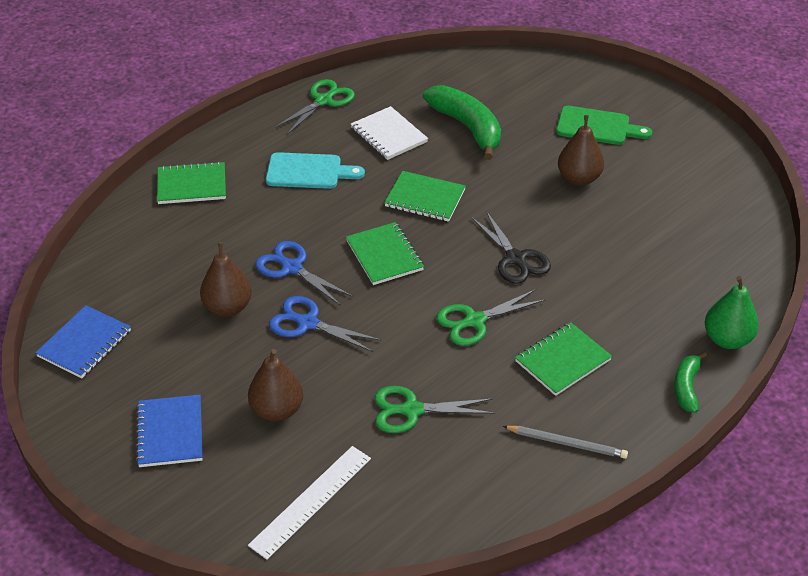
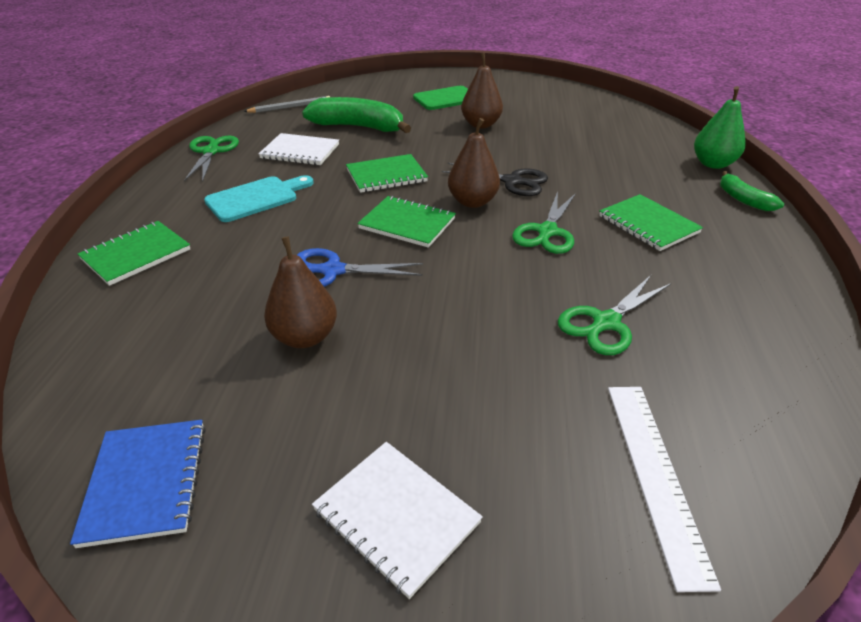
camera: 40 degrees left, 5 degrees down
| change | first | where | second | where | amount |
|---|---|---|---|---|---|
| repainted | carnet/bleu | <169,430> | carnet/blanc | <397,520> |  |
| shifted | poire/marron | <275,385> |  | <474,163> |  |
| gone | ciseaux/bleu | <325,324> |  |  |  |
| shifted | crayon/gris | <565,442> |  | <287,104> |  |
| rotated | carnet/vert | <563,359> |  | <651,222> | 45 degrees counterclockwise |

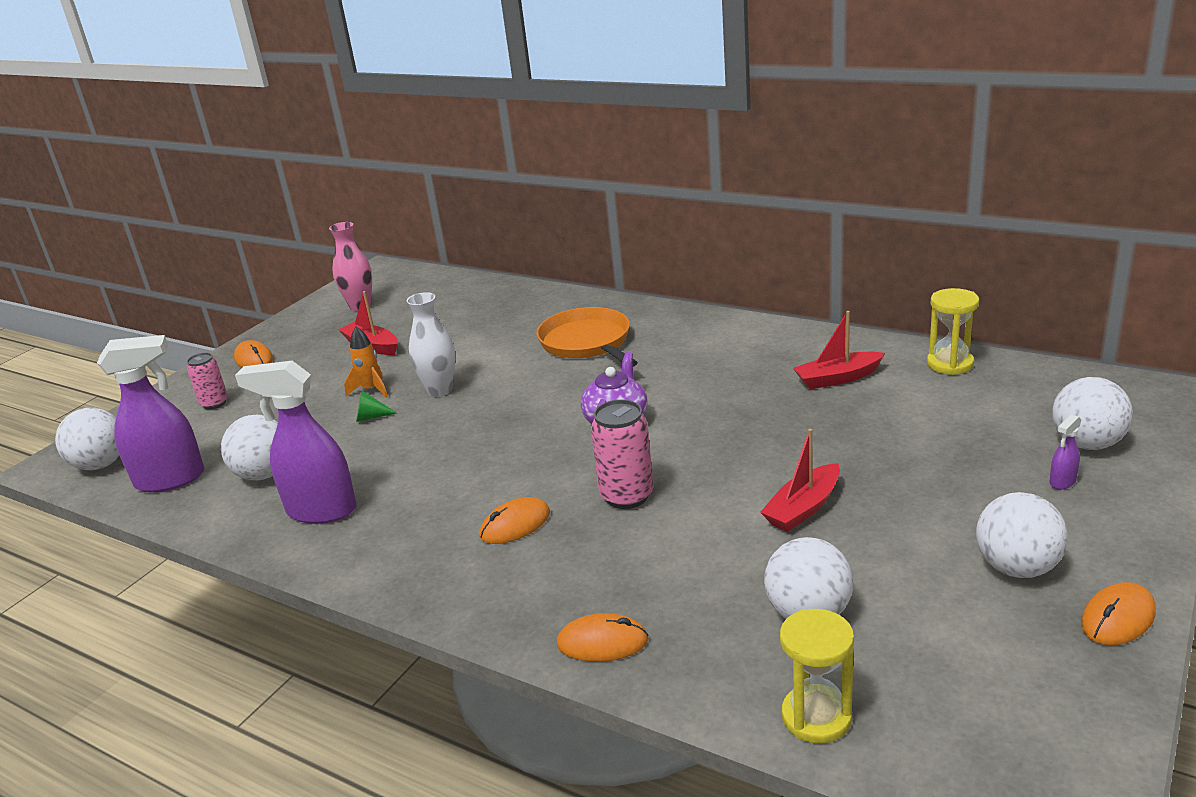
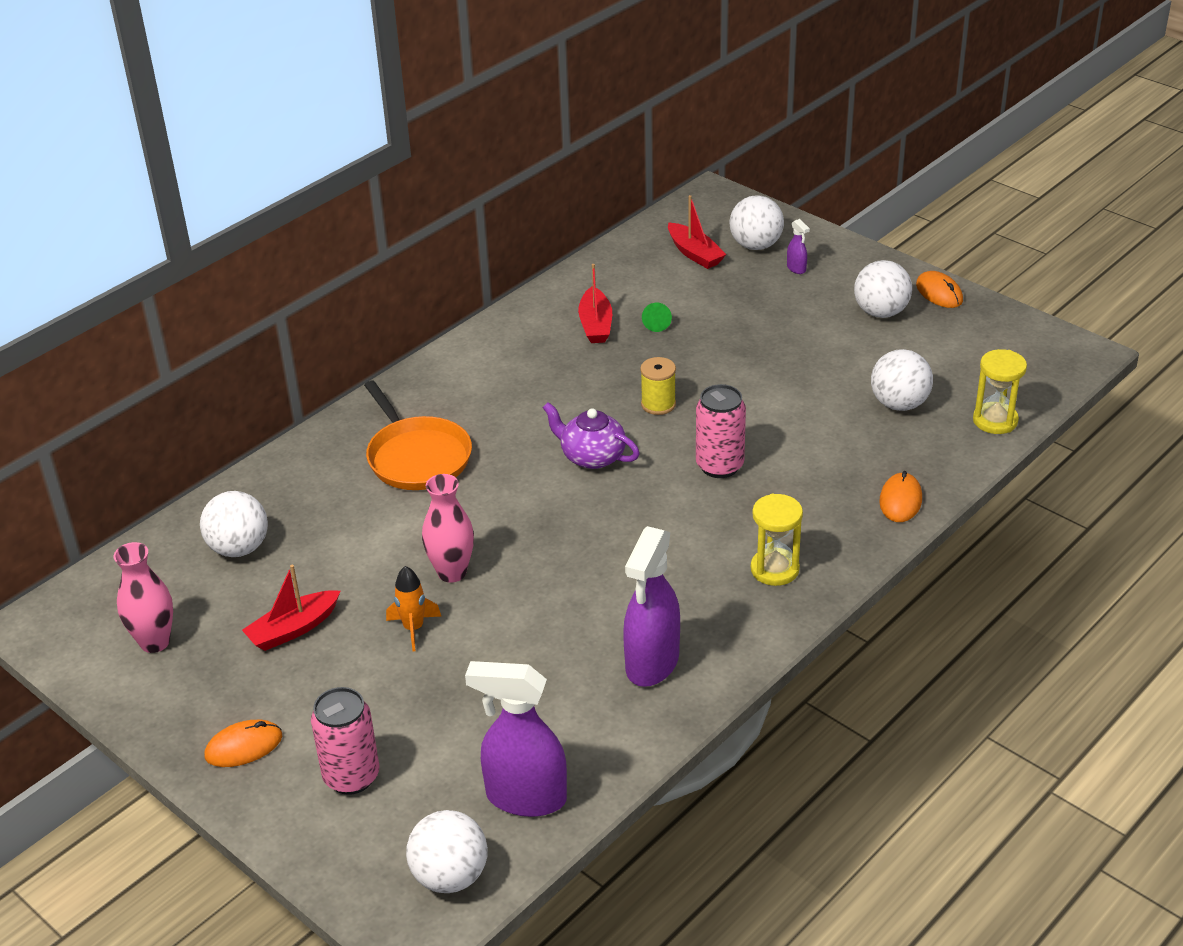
camera: 80 degrees left, 10 degrees up
| change | first | where | second | where | amount |
|---|---|---|---|---|---|
| rotated | vaporisateur/violet | <151,414> |  | <516,739> | 75 degrees counterclockwise |
| scaled | canette/rose | <207,381> |  | <345,741> | x1.53 |
| shifted | balle/blanc | <249,447> |  | <234,524> |  |
| shifted | cône/vert | <376,406> |  | <657,317> |  |
| repainted | vase/blanc | <430,344> | vase/rose | <448,528> |  |
| gone | souris/orange | <515,520> |  |  |  |
| rotated | poêle/orange | <587,337> |  | <418,435> | 105 degrees counterclockwise |
| shifted | bateau/rouge | <800,480> |  | <697,232> |  |
| shifted | sablier/jaune | <953,331> |  | <777,540> |  |
| new |  |  | bobine/jaune | <658,386> |  |

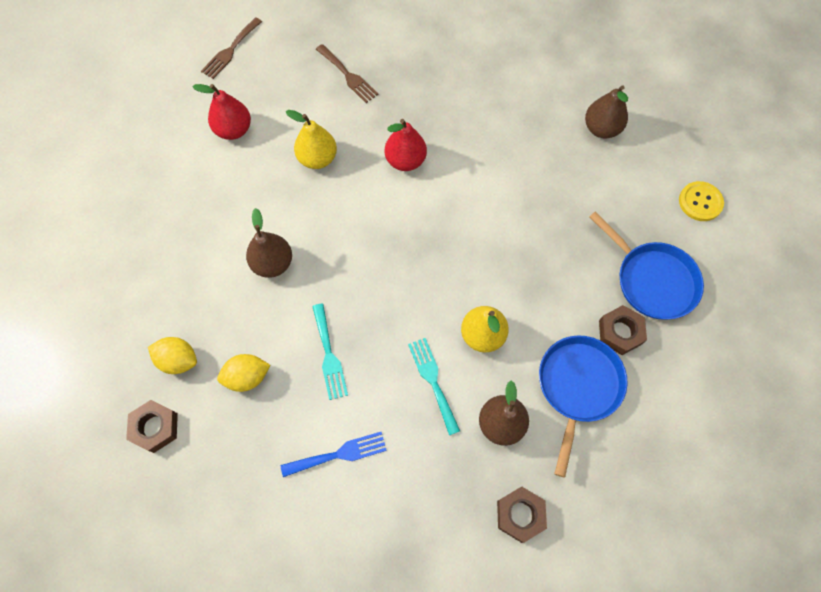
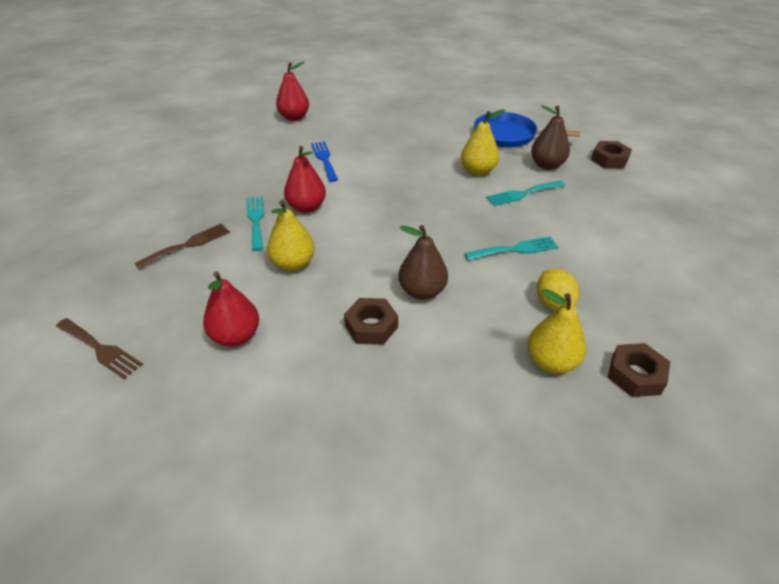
camera: 90 degrees left, 25 degrees down
| change | first | where | second | where | amount |
|---|---|---|---|---|---|
| swapped | citron/jaune | <172,355> | poire/jaune | <556,331> |  |
| shifted | fourchette/bleu | <334,454> |  | <324,161> |  |
| repainted | poire/marron | <606,111> | poire/rouge | <292,91> |  |
| gone | poêle/bleu | <646,266> |  |  |  |
| shifted | écrou/marron | <623,330> |  | <371,321> |  |
| gone | bouton/jaune | <701,201> |  |  |  |
| new |  |  | fourchette/turquoise | <255,223> |  |

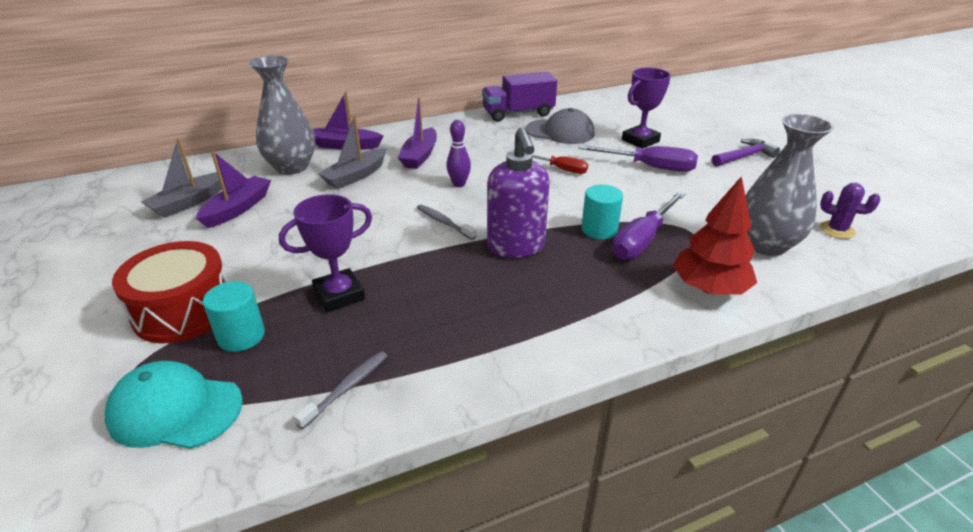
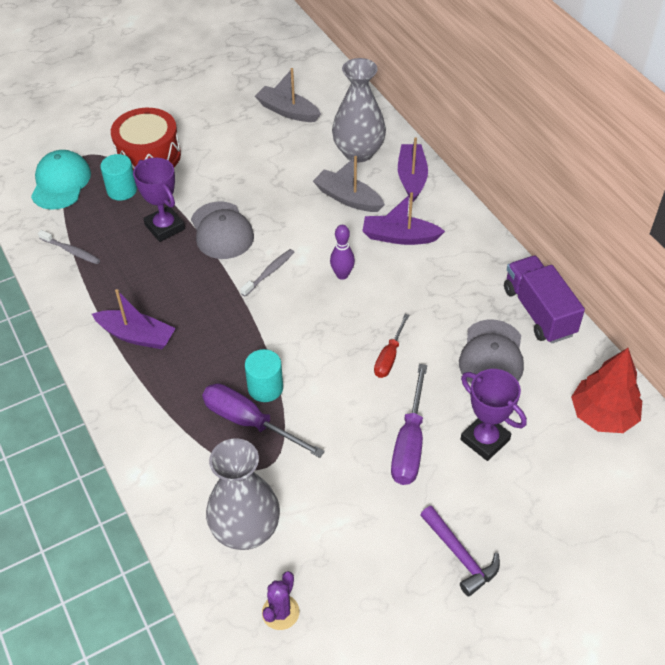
camera: 85 degrees right, 15 degrees up
| change | first | where | second | where | amount |
|---|---|---|---|---|---|
| shifted | bateau/violet | <233,189> |  | <134,319> |  |
| gone | distributeur de savon/violet | <518,192> |  |  |  |
| shifted | arbre/rouge | <715,235> |  | <606,390> |  |
| new |  |  | casquette/gris | <222,230> |  |

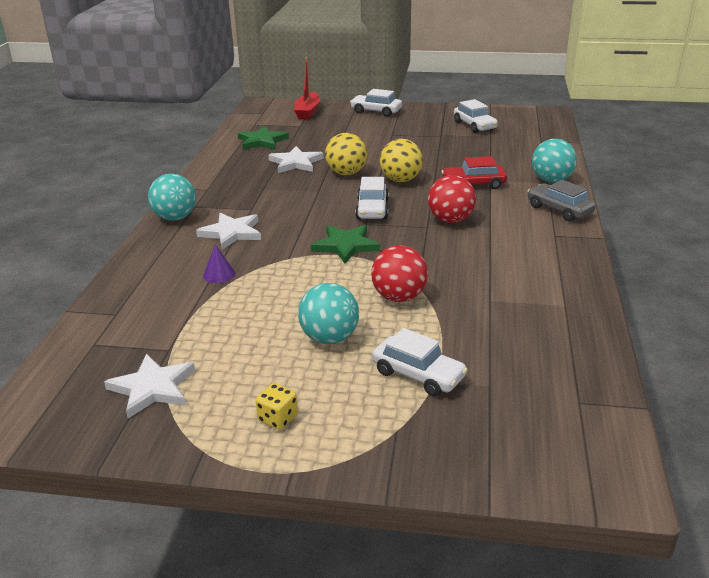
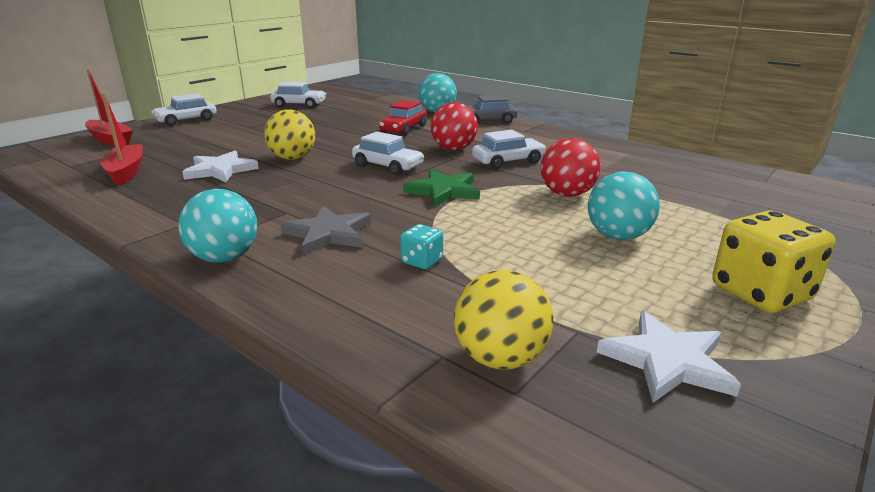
camera: 60 degrees left, 5 degrees down
| change | first | where | second | where | amount |
|---|---|---|---|---|---|
| repainted | étoile/blanc | <228,231> | étoile/gris | <326,230> |  |
| swapped | cône/violet | <219,263> | dé/turquoise | <421,247> |  |
| swapped | étoile/vert | <263,138> | bateau/rouge | <122,139> |  |
| scaled | dé/jaune | <277,406> |  | <773,261> | x2.01 |
| shifted | voiture/blanc | <420,362> |  | <509,149> |  |
| shifted | balle/jaune | <401,160> |  | <503,319> |  |

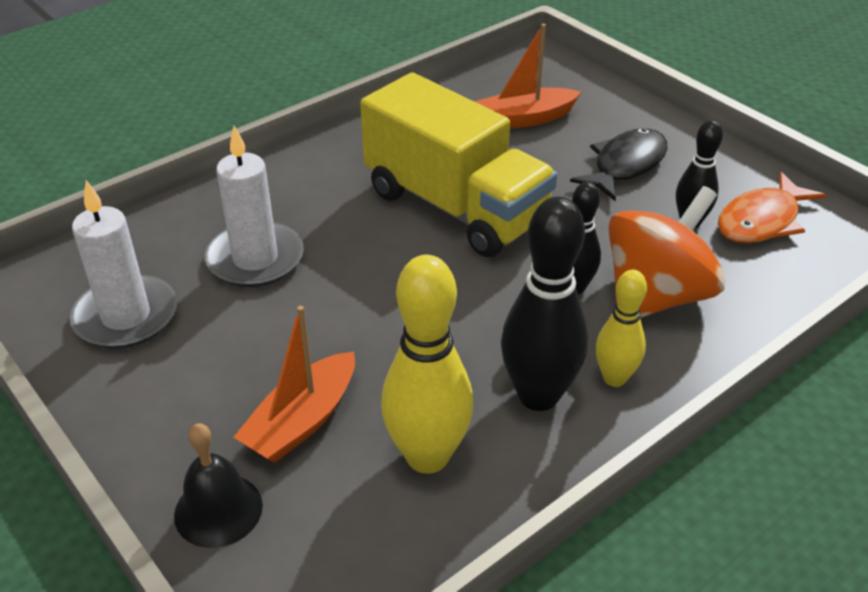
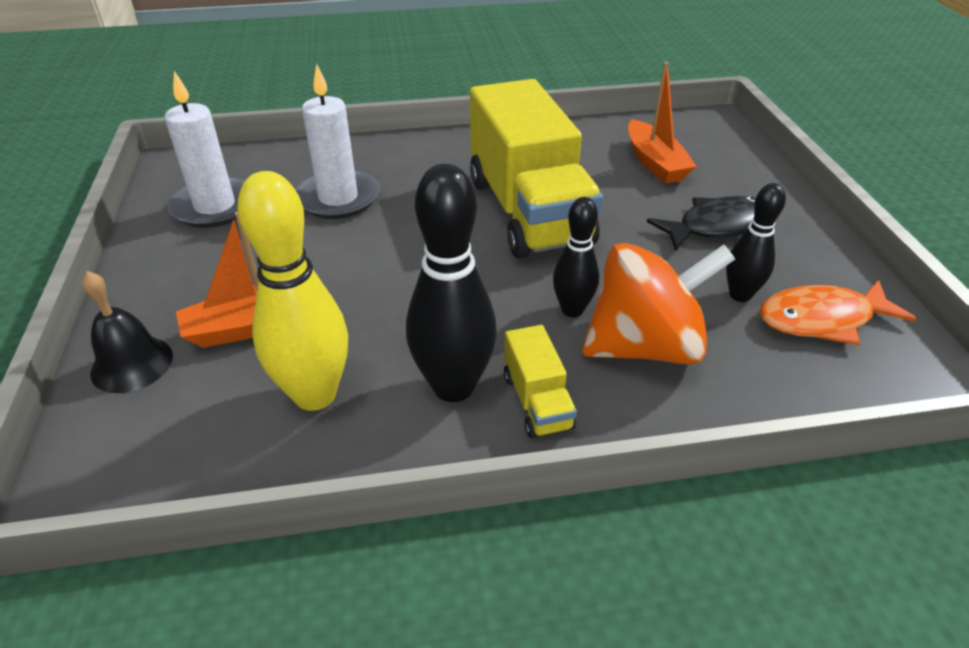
camera: 30 degrees right, 0 degrees up
| change | first | where | second | where | amount |
|---|---|---|---|---|---|
| rotated | bateau/orange | <527,76> |  | <662,123> | 120 degrees counterclockwise |
| swapped | quille/jaune | <621,328> | camion/jaune | <540,381> |  |

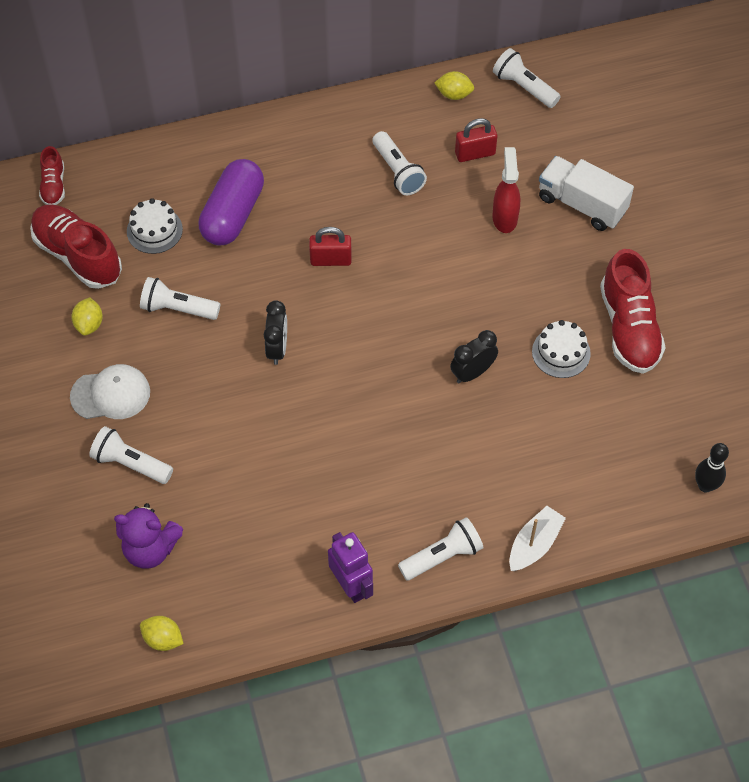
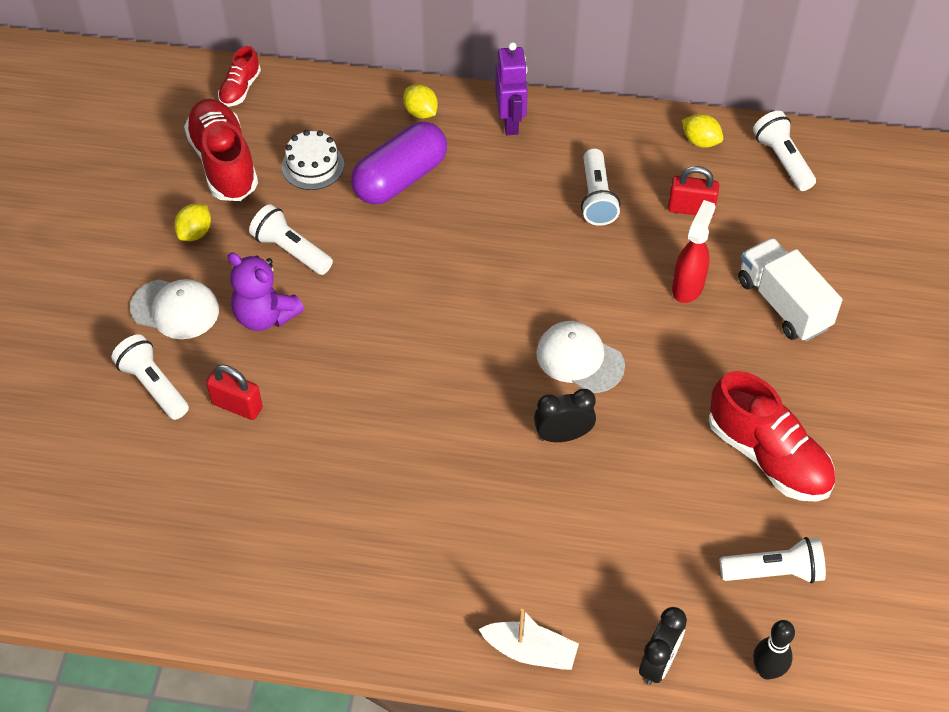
camera: 25 degrees right, 5 degrees down
| change | first | where | second | where | amount |
|---|---|---|---|---|---|
| shifted | ours en peluche/violet | <149,536> |  | <265,291> |  |
| shifted | citron/jaune | <162,633> |  | <420,101> |  |
| shifted | réveil/noir | <275,332> |  | <663,646> |  |
| shifted | cadenas/rouge | <330,246> |  | <234,392> |  |
| shifted | robot/violet | <350,567> |  | <511,88> |  |
| shifted | lampe de poche/blanc | <440,548> |  | <773,560> |  |
| rotated | bateau/blanc | <537,538> |  | <529,639> | 45 degrees clockwise |
| gone | gâteau/blanc | <561,349> |  |  |  |
| rotated | chaussure/rouge | <633,311> |  | <772,436> | 60 degrees counterclockwise |
| new |  |  | casquette/blanc | <580,357> |  |

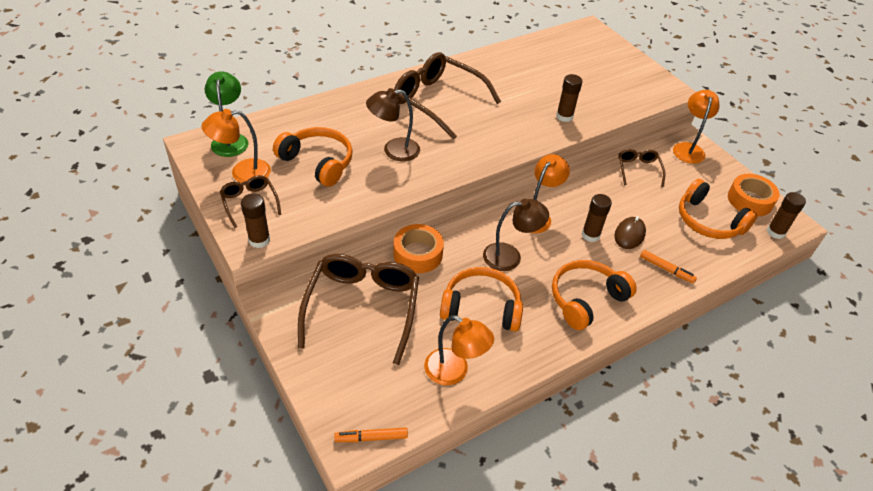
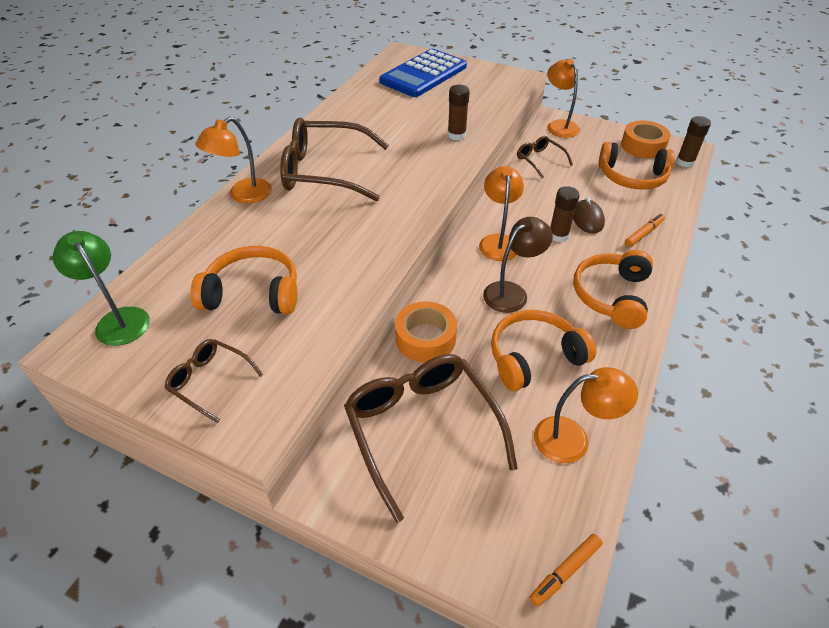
camera: 30 degrees left, 0 degrees up
| change | first | where | second | where | amount |
|---|---|---|---|---|---|
| shifted | lampe/orange | <236,146> |  | <233,160> |  |
| gone | bâton de colle/marron | <255,220> |  |  |  |
| gone | lampe/marron | <393,125> |  |  |  |
| rotated | feutre/orange | <668,267> |  | <645,230> | 45 degrees counterclockwise |
| new |  |  | calculatrice/bleu | <423,73> |  |

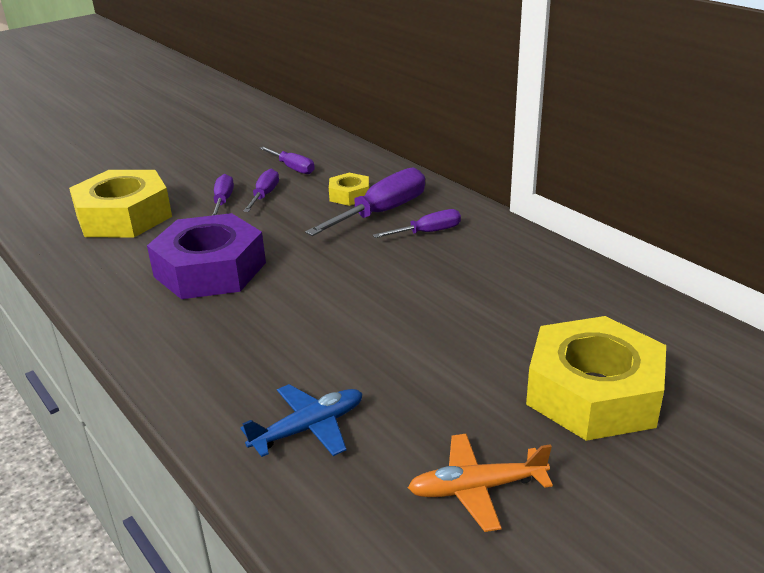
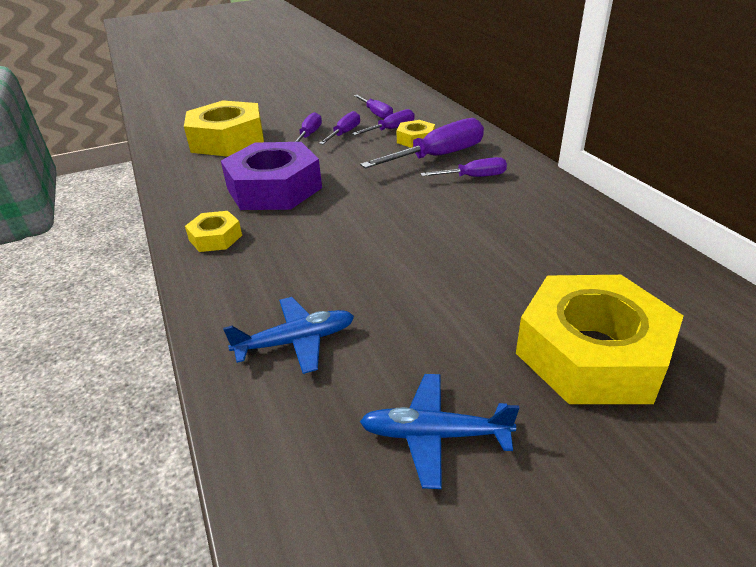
camera: 15 degrees right, 5 degrees up
| change | first | where | second | where | amount |
|---|---|---|---|---|---|
| repainted | avion/orange | <480,483> | avion/bleu | <439,431> |  |
| new |  |  | écrou/jaune | <213,231> |  |
| new |  |  | tournevis/violet | <383,122> |  |

